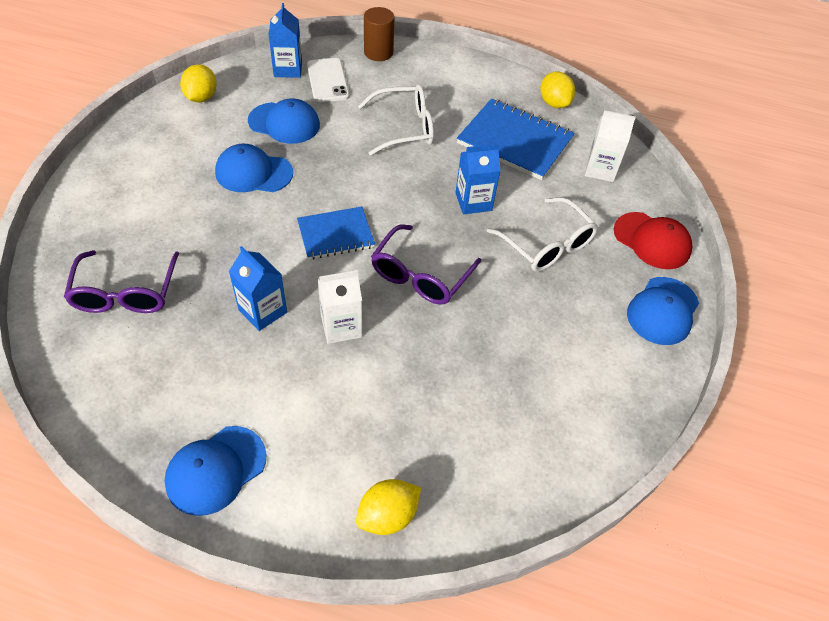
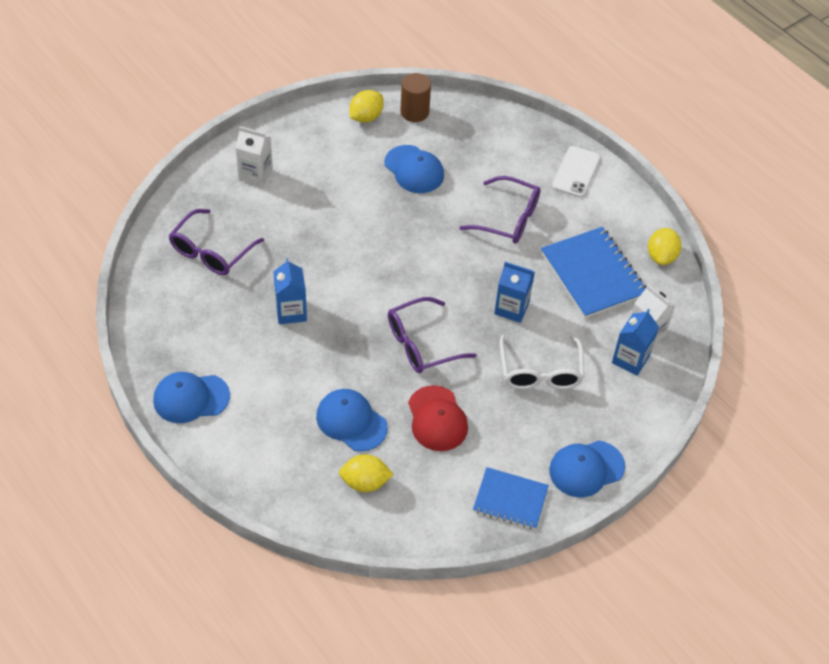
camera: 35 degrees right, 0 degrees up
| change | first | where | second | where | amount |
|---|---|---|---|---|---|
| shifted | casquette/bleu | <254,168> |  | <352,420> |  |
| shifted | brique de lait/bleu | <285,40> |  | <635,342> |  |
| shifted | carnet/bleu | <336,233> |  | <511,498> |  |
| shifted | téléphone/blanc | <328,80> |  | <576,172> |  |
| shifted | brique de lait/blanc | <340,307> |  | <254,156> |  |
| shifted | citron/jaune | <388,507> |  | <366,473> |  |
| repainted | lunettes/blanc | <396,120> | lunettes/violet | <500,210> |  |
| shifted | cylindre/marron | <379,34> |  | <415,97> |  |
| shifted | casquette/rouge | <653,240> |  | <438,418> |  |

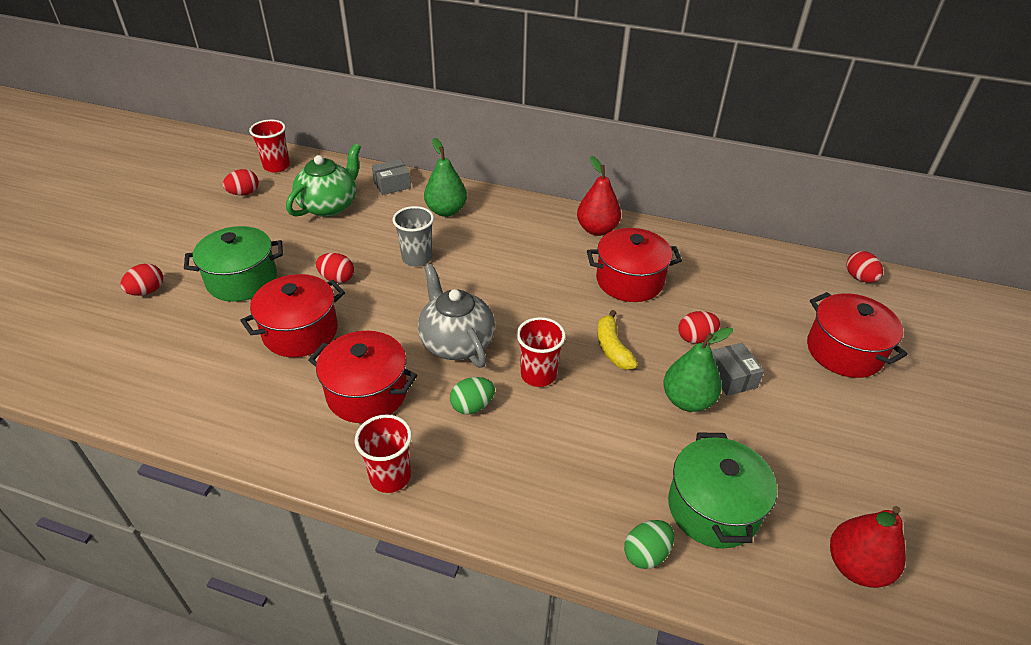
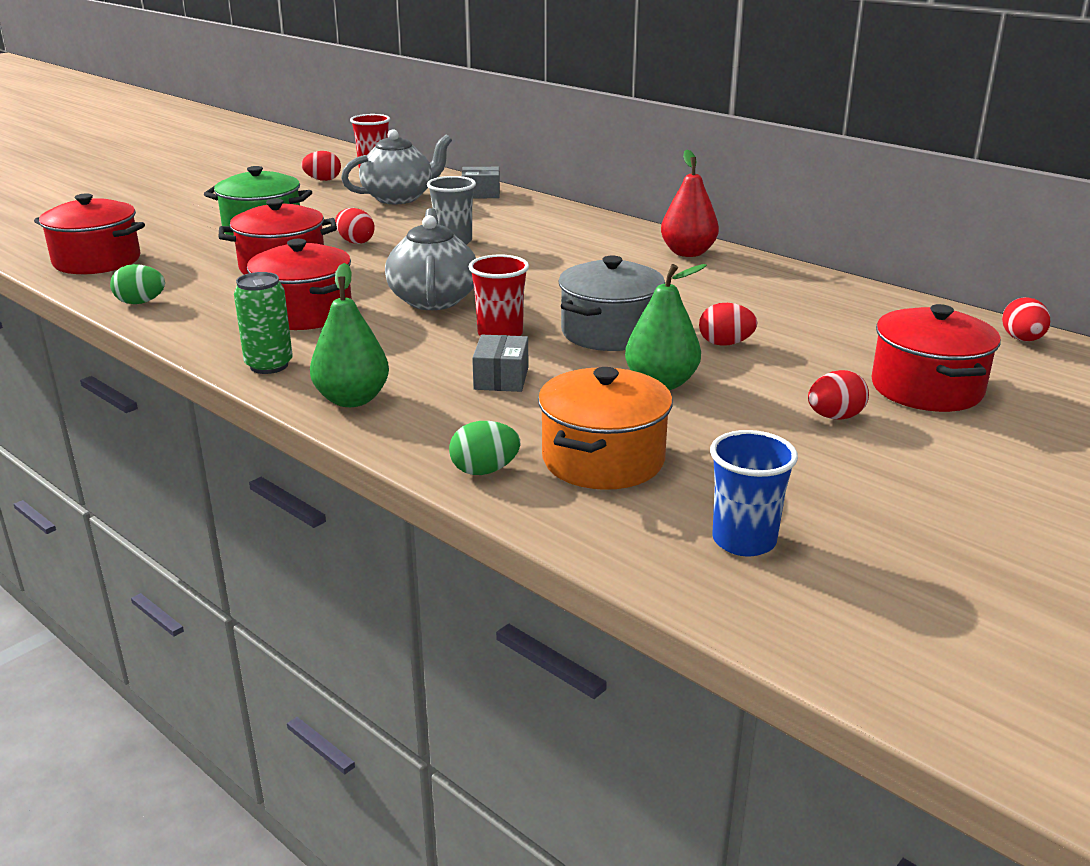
camera: 25 degrees right, 15 degrees down
| change | first | where | second | where | amount |
|---|---|---|---|---|---|
| shifted | œuf/rouge | <141,279> |  | <838,394> |  |
| repainted | théière/vert | <323,180> | théière/gris | <396,166> |  |
| swapped | gobelet/rouge | <383,453> | canette/vert | <263,323> |  |
| shifted | poire/vert | <445,177> |  | <349,335> |  |
| shifted | œuf/vert | <472,395> |  | <137,284> |  |
| shifted | marmite/rouge | <634,265> |  | <89,233> |  |
| swapped | banane/jaune | <617,340> | marmite/gris | <612,303> |  |
| repainted | marmite/vert | <722,490> | marmite/orange | <605,428> |  |
| shifted | boîte/gris | <738,369> |  | <500,363> |  |
| swapped | poire/rouge | <868,547> | gobelet/bleu | <754,493> |  |

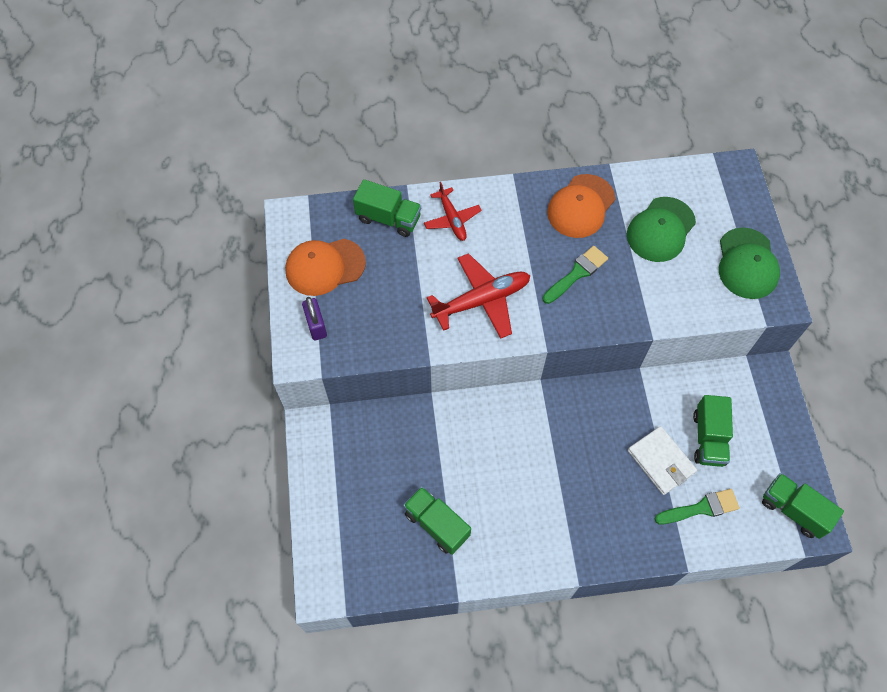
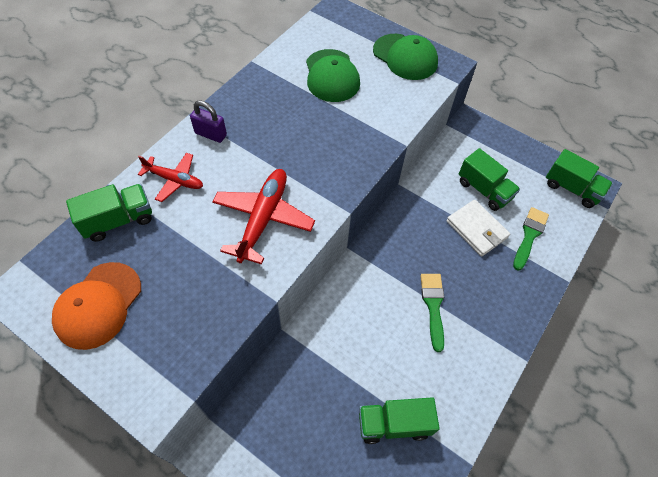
camera: 50 degrees left, 5 degrees down
| change | first | where | second | where | amount |
|---|---|---|---|---|---|
| shifted | cadenas/violet | <314,318> |  | <208,121> |  |
| shifted | pinceau/vert | <575,275> |  | <432,313> |  |
| gone | casquette/orange | <581,206> |  |  |  |
| rotated | portefeuille/blanc | <662,460> |  | <478,228> | 45 degrees clockwise |
| rotated | camion/vert | <803,506> |  | <579,178> | 135 degrees counterclockwise |

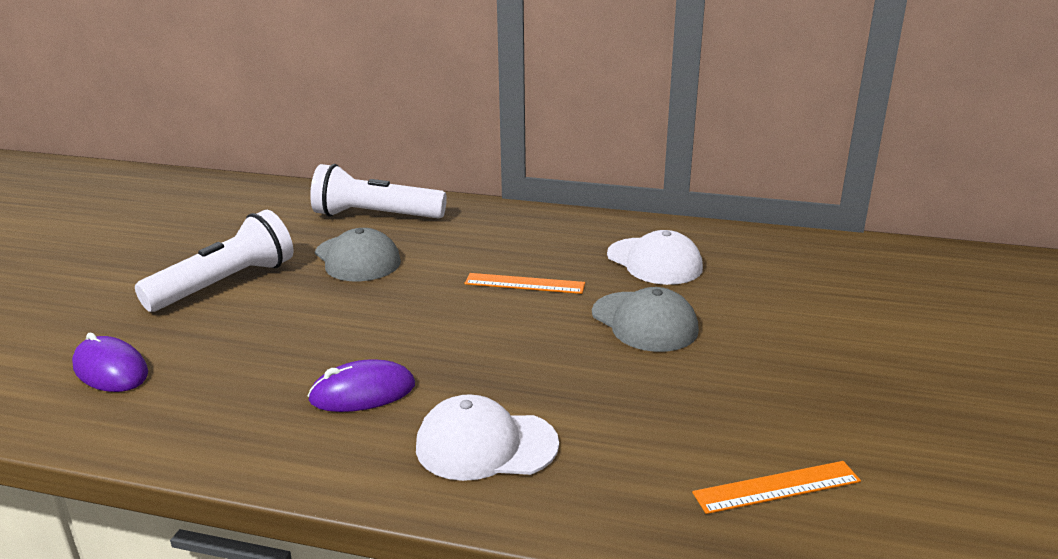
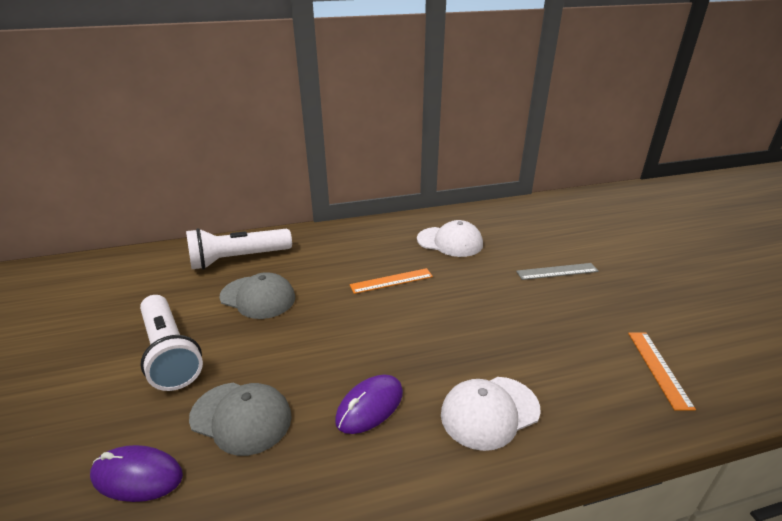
camera: 30 degrees left, 5 degrees up
| change | first | where | second | where | amount |
|---|---|---|---|---|---|
| rotated | lampe de poche/blanc | <214,261> |  | <171,343> | 135 degrees clockwise |
| shifted | casquette/gris | <645,319> |  | <240,419> |  |
| rotated | règle/orange | <776,487> |  | <662,372> | 45 degrees counterclockwise |
| new |  |  | règle/gris | <557,271> |  |

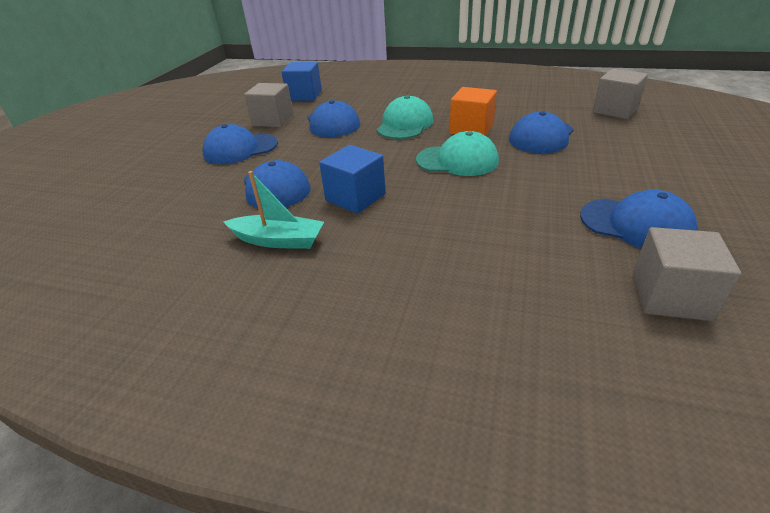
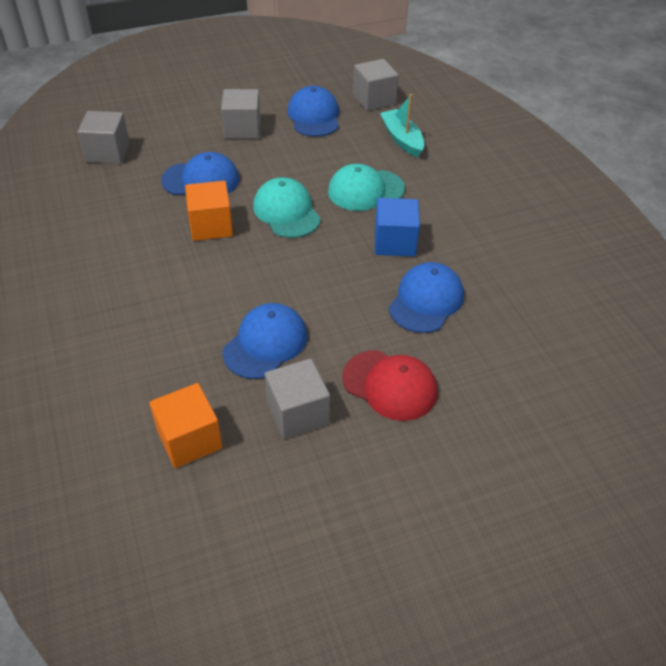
camera: 130 degrees left, 10 degrees up
| change | first | where | second | where | amount |
|---|---|---|---|---|---|
| repainted | casquette/bleu | <240,144> | casquette/rouge | <390,385> |  |
| shifted | bateau/turquoise | <273,210> |  | <402,126> |  |
| repainted | cube/bleu | <301,81> | cube/orange | <186,425> |  |
| shifted | casquette/turquoise | <405,117> |  | <366,187> |  |
| new |  |  | cube/gris | <241,114> |  |

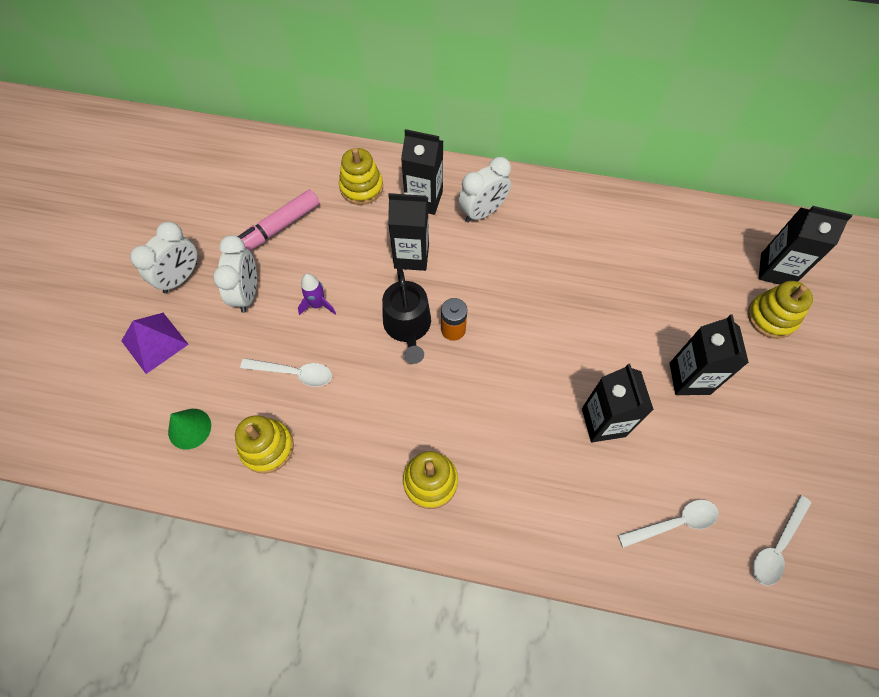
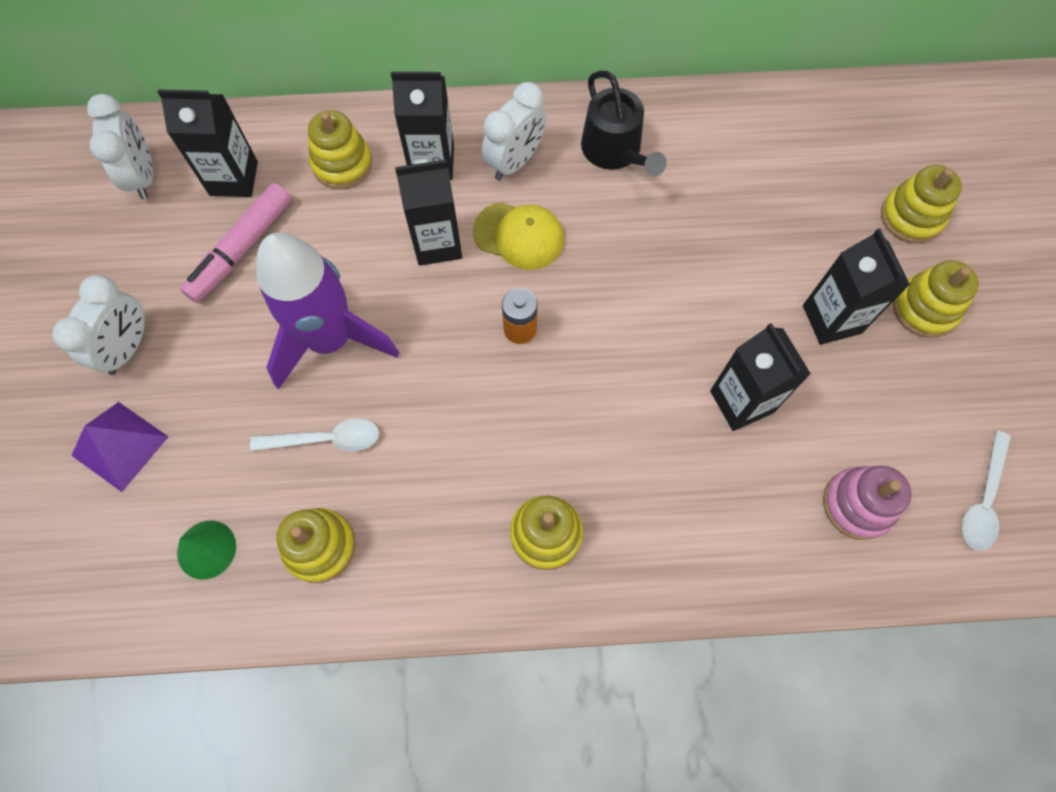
camera: 15 degrees left, 5 degrees up
| change | first | where | second | where | amount |
|---|---|---|---|---|---|
| shifted | réveil/blanc | <235,274> |  | <120,147> |  |
| scaled | fusée/violet | <317,294> |  | <327,311> | x2.45 |
| shifted | arrosoir/noir | <406,314> |  | <624,124> |  |
| swapped | cuillère/blanc | <668,524> | jouet à empiler/rose | <867,503> |  |
| shifted | brique de lait/noir | <805,245> |  | <207,143> |  |
| new |  |  | casquette/jaune | <518,236> |  |
| new |  |  | jouet à empiler/jaune | <936,299> |  |

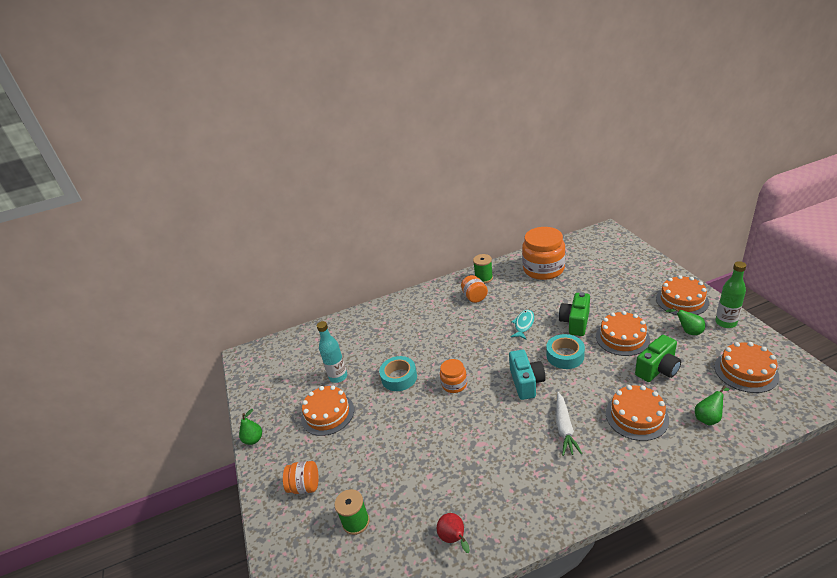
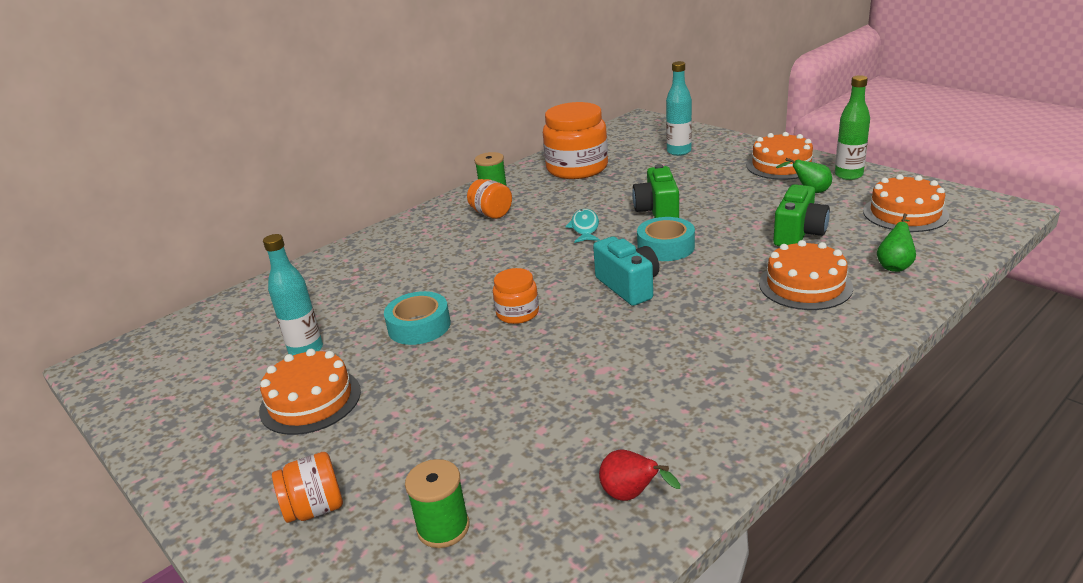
camera: 25 degrees left, 5 degrees down
| change | first | where | second | where | amount |
|---|---|---|---|---|---|
| gone | poire/vert | <250,427> |  |  |  |
| gone | carotte/blanc | <569,424> |  |  |  |
| gone | gâteau/orange | <623,333> |  |  |  |
| new |  |  | bouteille/turquoise | <679,108> |  |

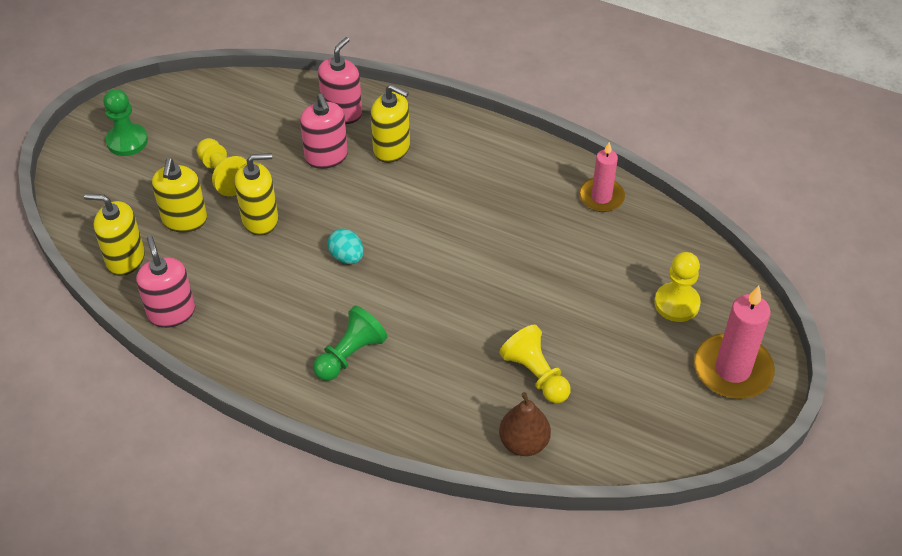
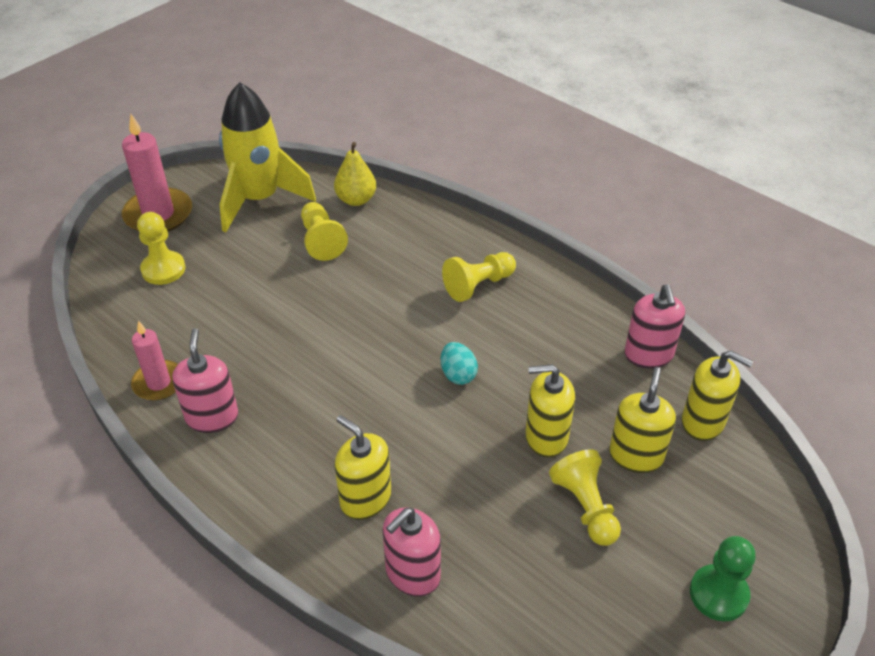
camera: 165 degrees left, 5 degrees down
| change | first | where | second | where | amount |
|---|---|---|---|---|---|
| shifted | distributeur de savon/rose | <324,131> |  | <205,380> |  |
| repainted | pion/vert | <350,343> | pion/jaune | <479,277> |  |
| repainted | poire/marron | <525,424> | poire/jaune | <355,174> |  |
| new |  |  | fusée/jaune | <267,157> |  |

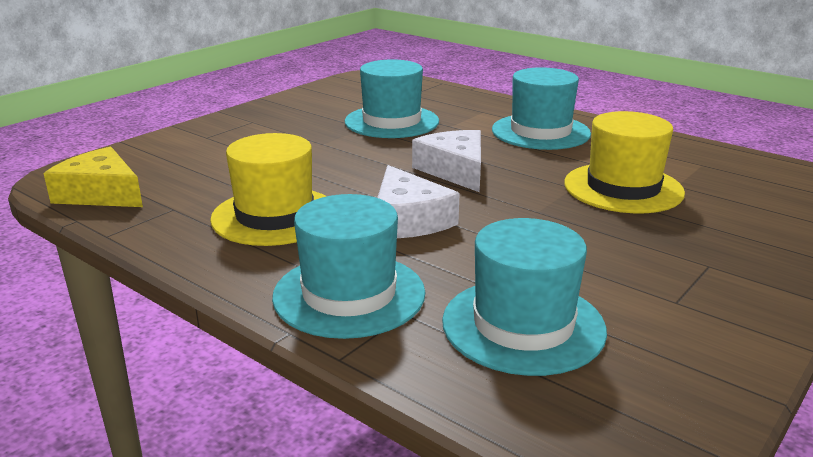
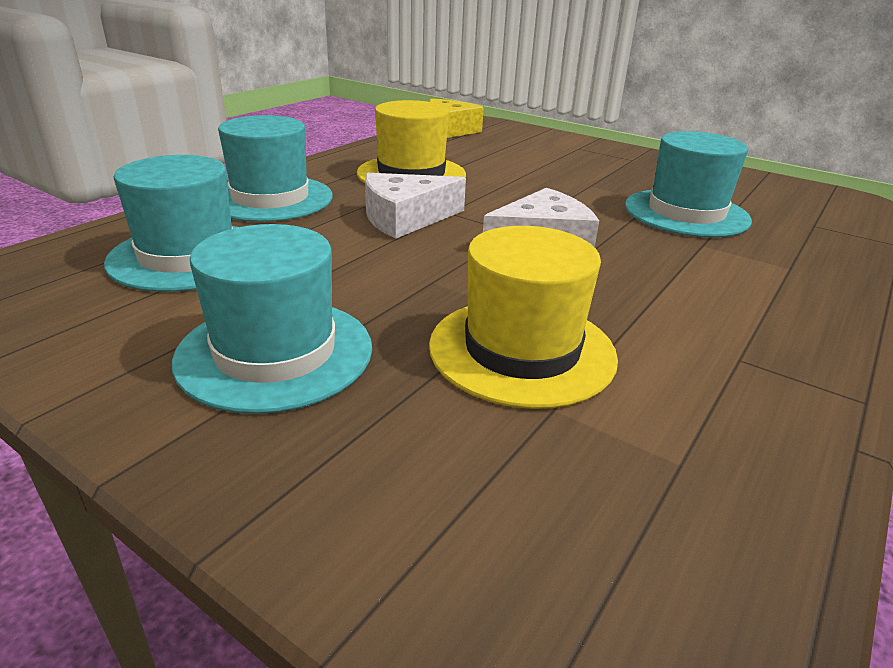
camera: 85 degrees right, 5 degrees up
| change | first | where | second | where | amount |
|---|---|---|---|---|---|
| shifted | chapeau/turquoise | <541,108> |  | <272,319> |  |

